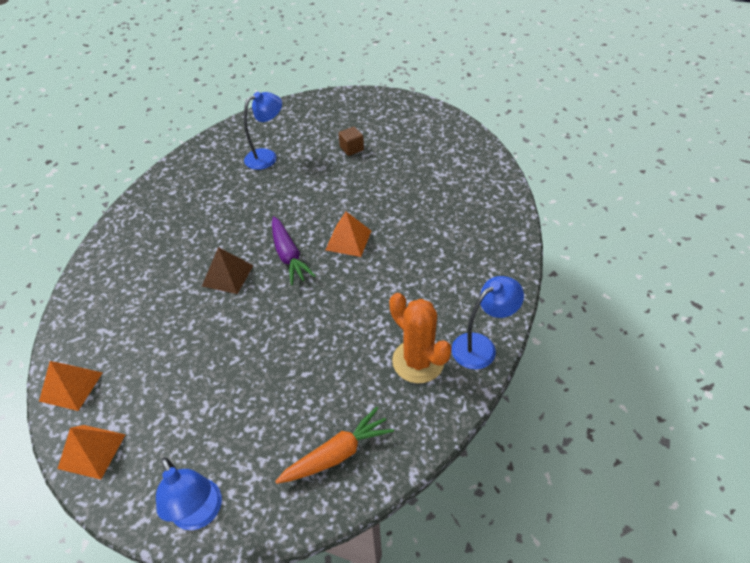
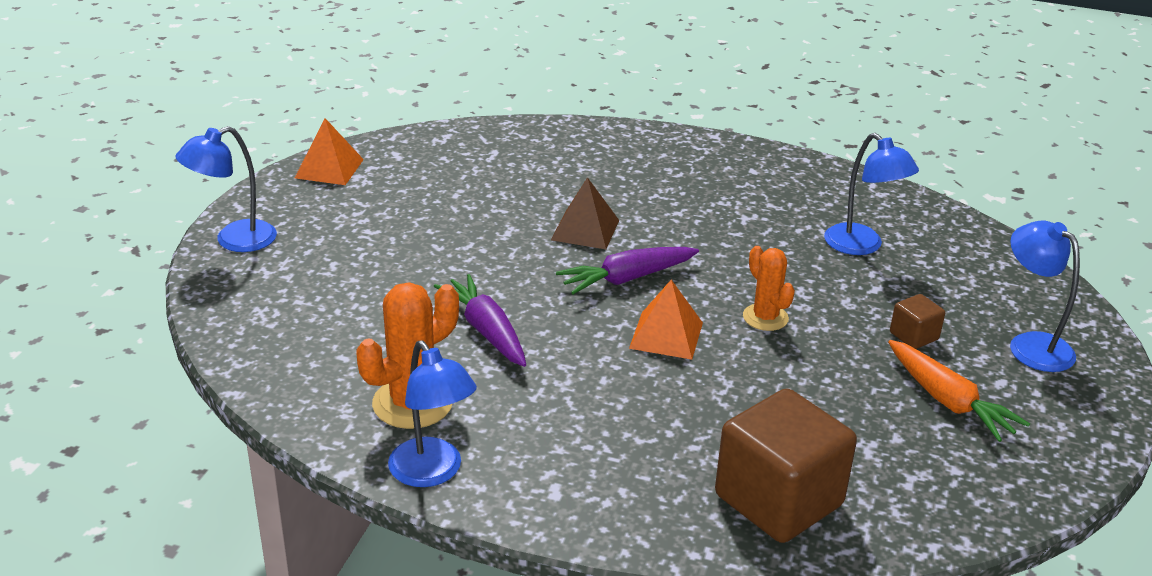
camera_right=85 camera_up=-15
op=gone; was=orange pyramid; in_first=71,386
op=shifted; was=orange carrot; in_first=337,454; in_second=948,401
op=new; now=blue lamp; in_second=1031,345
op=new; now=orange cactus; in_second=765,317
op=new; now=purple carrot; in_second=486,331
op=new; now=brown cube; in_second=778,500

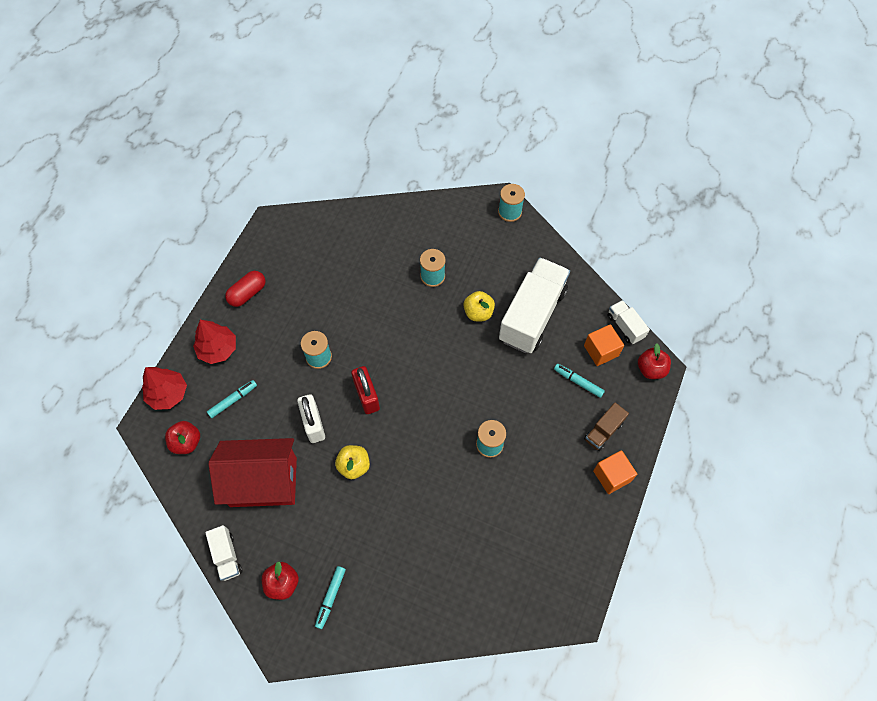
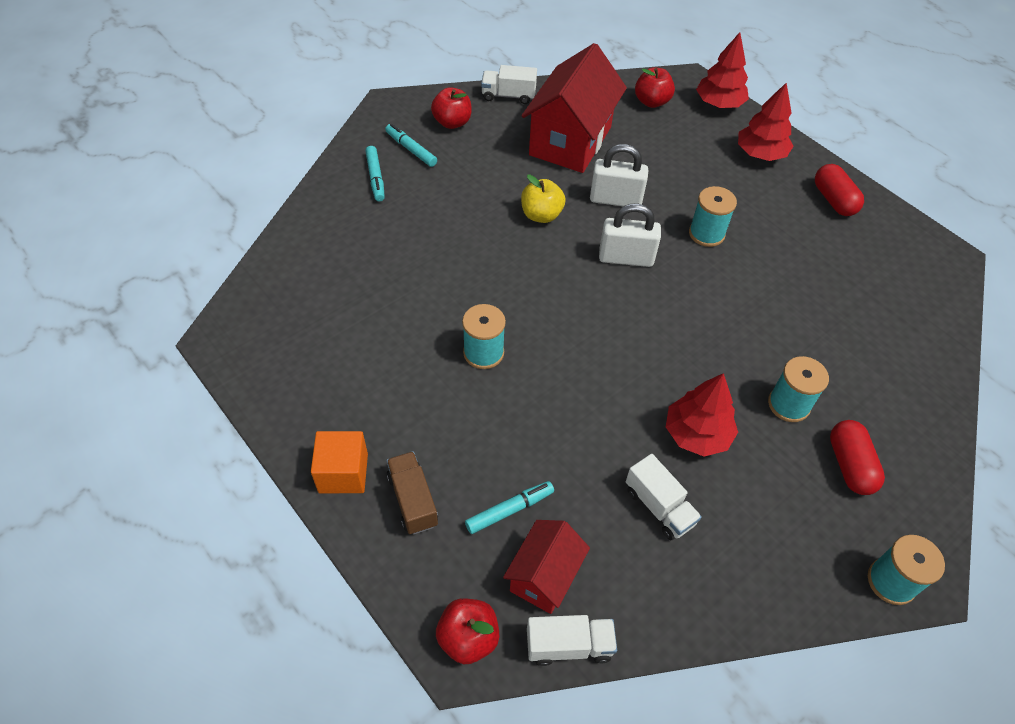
camera_right=115 camera_up=-10
op=scaled; was=white truck; in_first=532,315; in_second=659,507; ratio=0.47
op=swapped; was=yellow apple; now=red tree; in_first=478,313; in_second=697,434
op=swapped; was=orange cube; now=red house; in_first=601,351; in_second=544,576
op=repainted; was=red padlock; now=white padlock; in_first=367,396; in_second=626,258
op=shifted; was=turquoise marker; in_first=233,400; in_second=375,178
op=new; now=red capsule; in_second=849,465

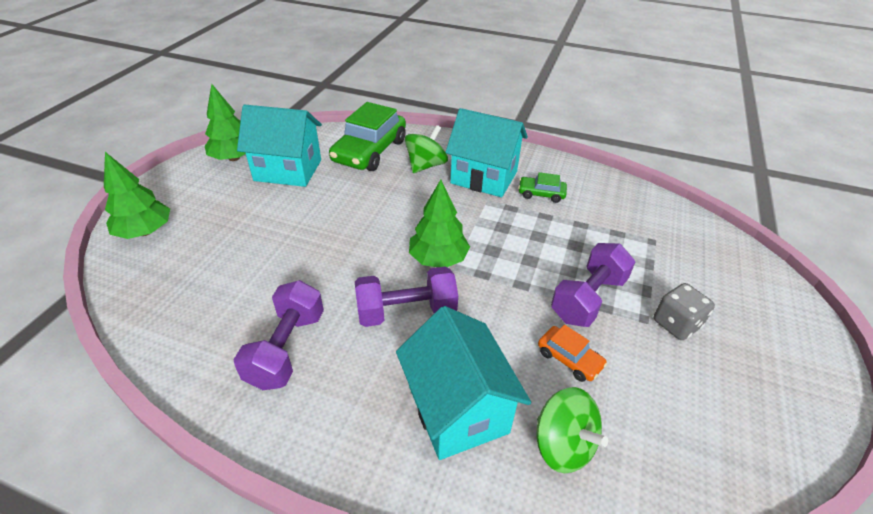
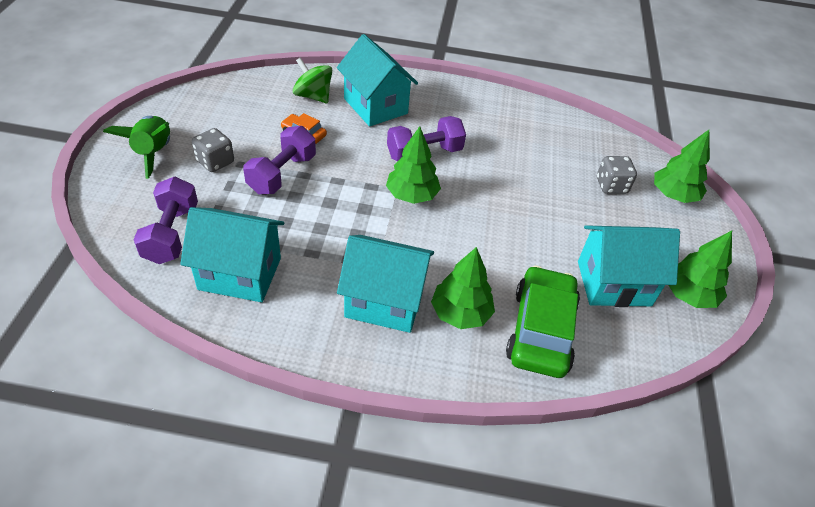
camera_right=165 camera_up=5
op=swapped; was=green spinning top; now=green tree; in_first=426,165; in_second=460,313
op=gone; was=green car; in_first=541,194
op=shifted; was=purple dumbbell; in_first=287,349; in_second=171,234
op=new; now=green rocket; in_second=153,153
op=new; now=grey dice; in_second=611,186
op=new; now=turquoise house; in_second=240,274

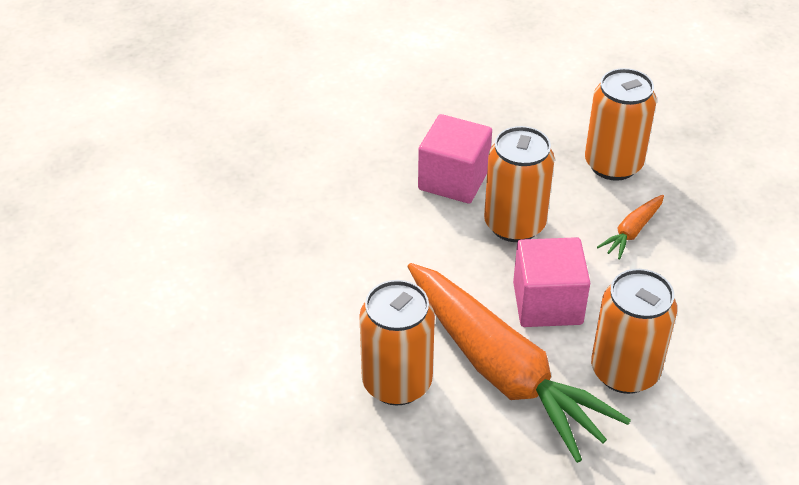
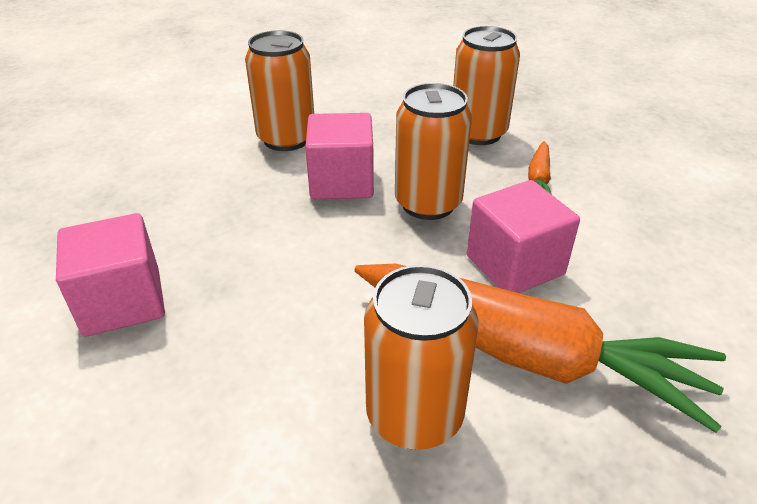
camera_right=-25 camera_up=-5
op=shifted; was=orange can; in_first=624,371; in_second=286,139
op=new; now=pink cube; in_second=122,302

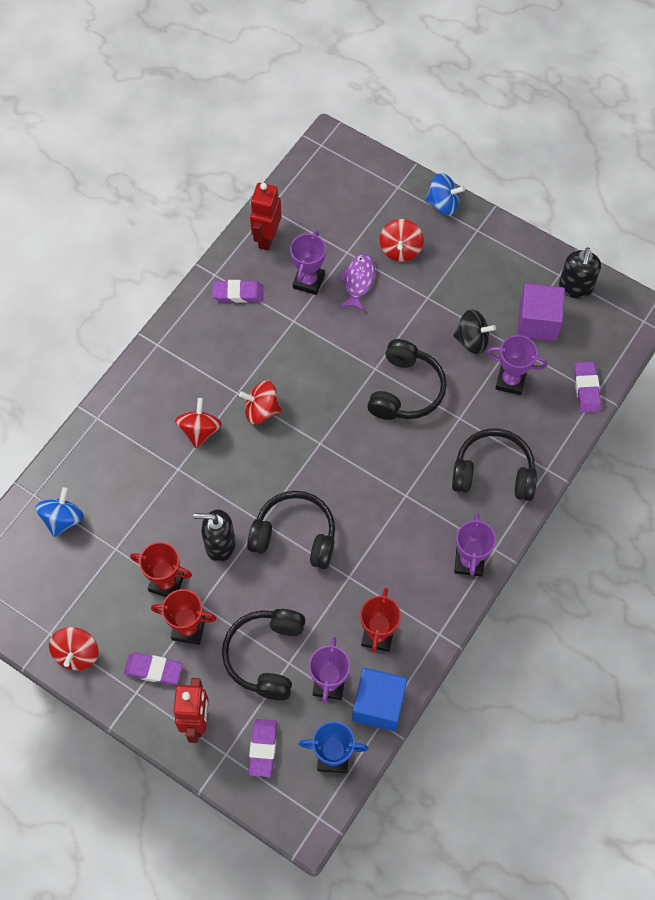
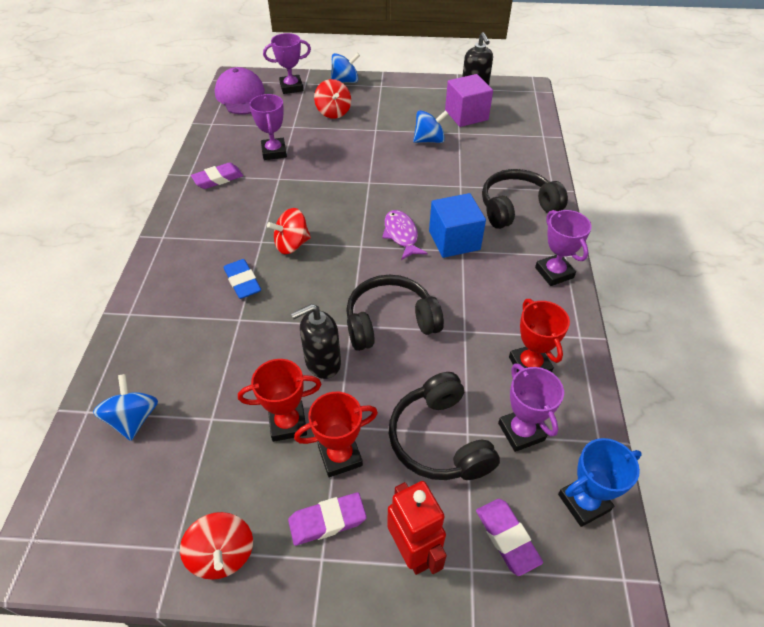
camera_right=-30 camera_up=-15
op=gone; was=red robot; in_first=267,238
op=shifted; was=purple fish; in_first=358,281; in_second=401,235
op=repainted; was=black spinning top; now=blue spinning top; in_first=472,340; in_second=429,140
op=shifted; was=purple trophy; in_first=510,381; in_second=291,87
op=gone; was=black headphones; in_first=406,390
op=gone; was=purple eraser; in_first=586,389
op=swapped; was=red spinning top; now=blue eraser; in_first=199,431; in_second=242,282
op=shifted; was=blue cube; in_first=378,705; in_second=454,240
op=new; now=purple cap; in_second=242,96

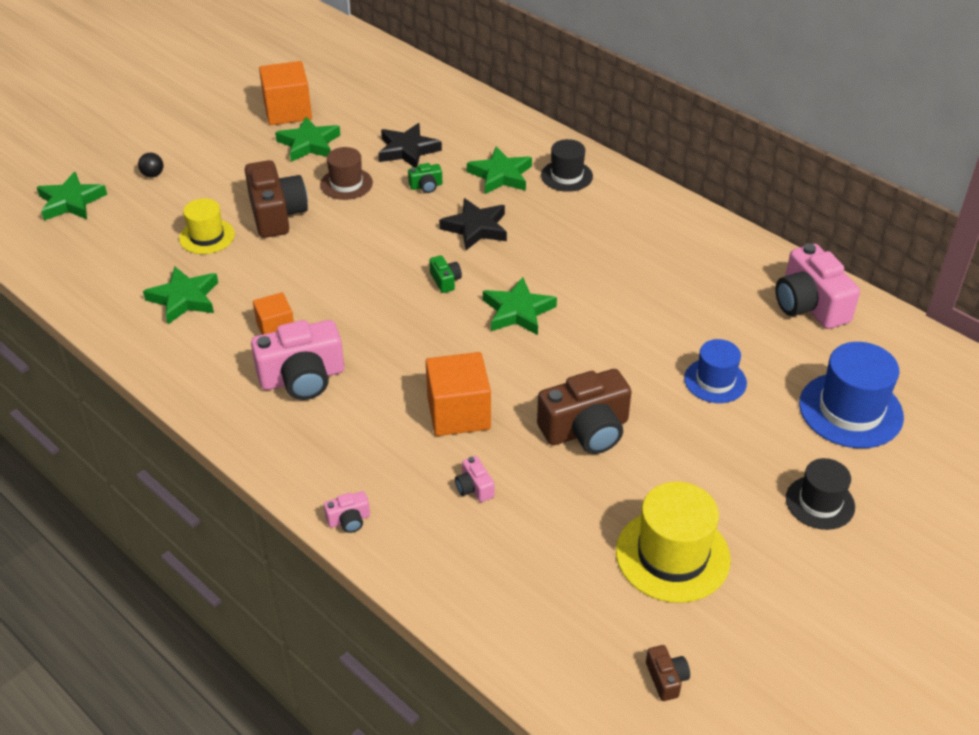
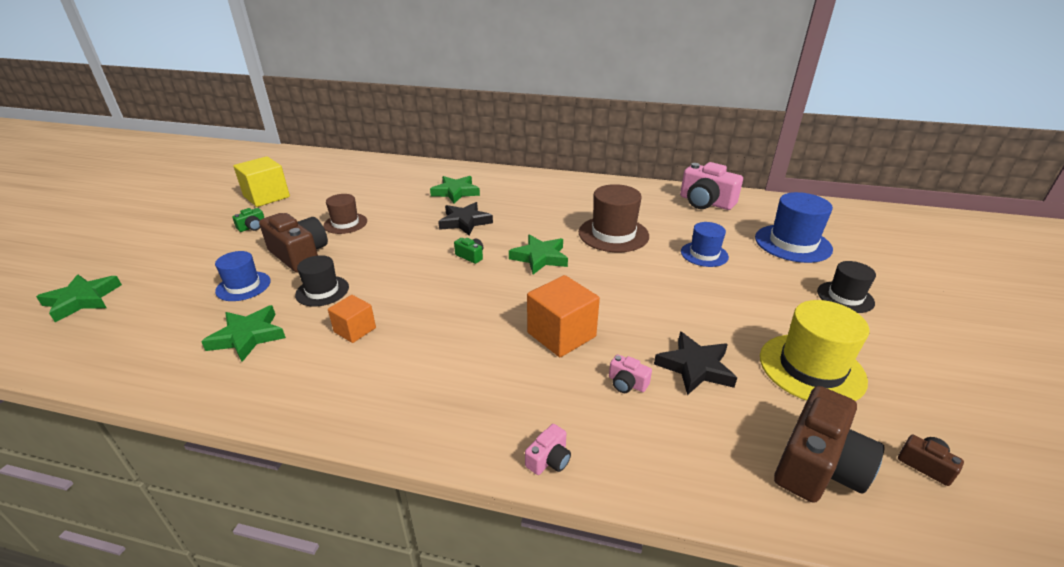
camera_right=-30 camera_up=-10
op=repainted; was=orange cube; now=yellow cube; in_first=288,111; in_second=267,197
op=gone; was=green star; in_first=309,144
op=shifted; was=black star; in_first=407,150; in_second=695,367
op=shifted; was=black hat; in_first=566,176; in_second=322,291
op=gone; was=black ball; in_first=153,175
op=shifted; was=green camera; in_first=426,186; in_second=252,227
op=repainted; was=yellow hat; now=blue hat; in_first=207,236; in_second=243,286
op=gone; was=pink camera; in_first=302,378
op=shifted; was=brown camera; in_first=586,430; in_second=818,465
op=new; now=brown hat; in_second=613,234

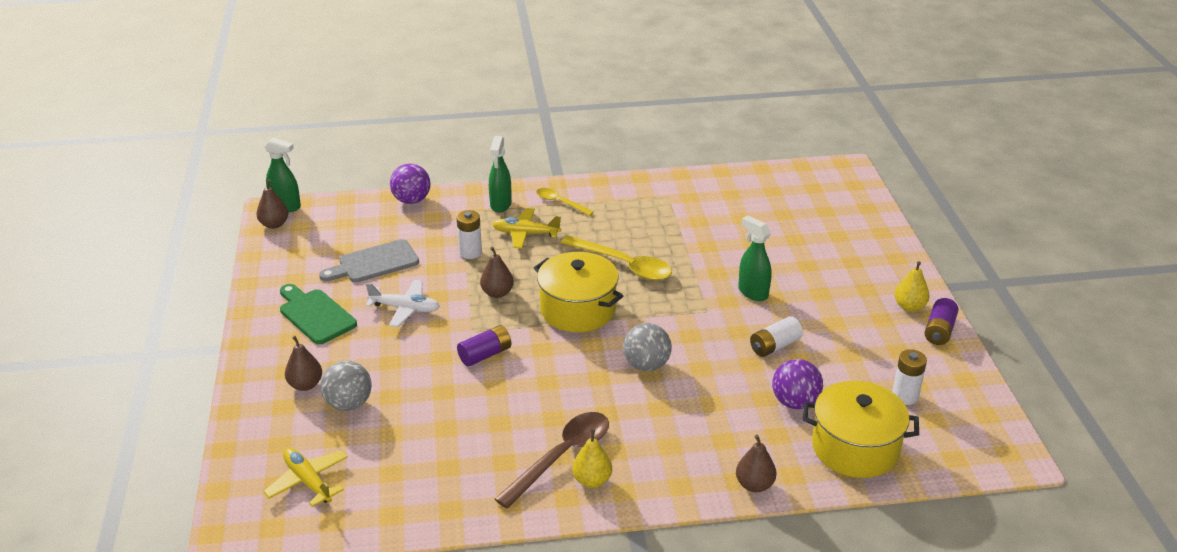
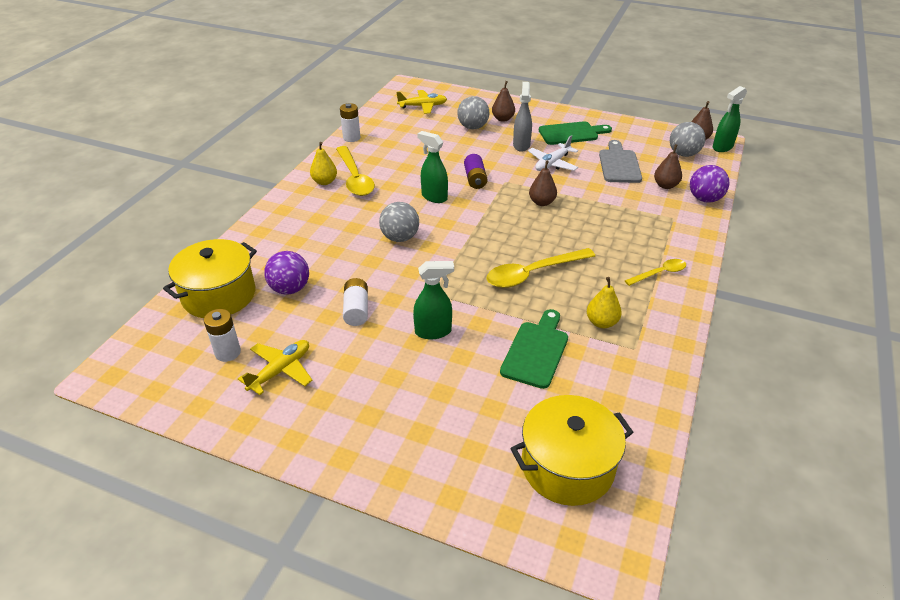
camera_right=120 camera_up=5
op=shifted; was=green spray bottle; in_first=500,205; in_second=434,197
op=shifted; was=yellow plane; in_first=525,234; in_second=280,371
op=shifted; was=white battery; in_first=470,252; in_second=351,138
op=shifted; was=yellow pot; in_first=578,309; in_second=567,466
op=shifted; was=yellow pear; in_first=909,307; in_second=601,322
op=gone; was=purple battery; in_first=939,331
op=repainted; was=brown spoon; now=yellow spoon; in_first=561,457; in_second=355,178
op=shifted; was=brown pear; in_first=754,485; in_second=665,185
op=new; now=grey spray bottle; in_second=521,145
op=new; now=grey ball; in_second=683,154
op=new; now=green cutting board; in_second=536,351

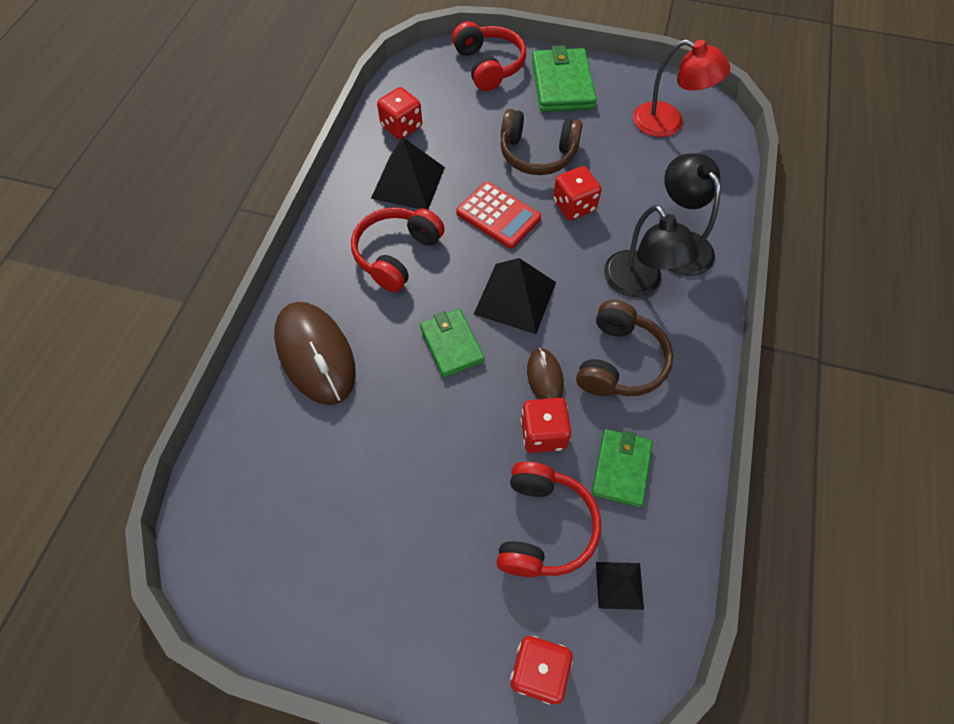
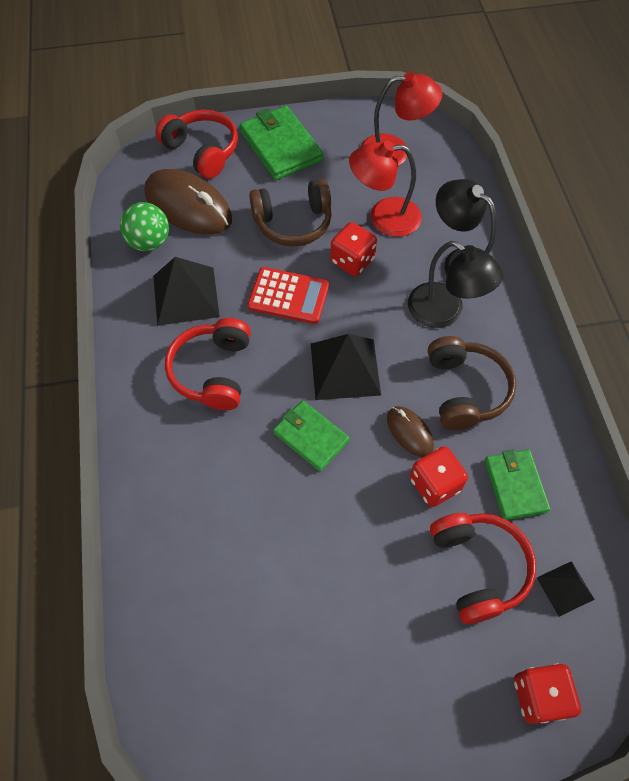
camera_right=-25 camera_up=0
op=swapped; was=red dice; now=green ball; in_first=401,127; in_second=149,242
op=shifted; was=brown mouse; in_first=315,354; in_second=188,206
op=new; now=red lamp; in_second=384,217

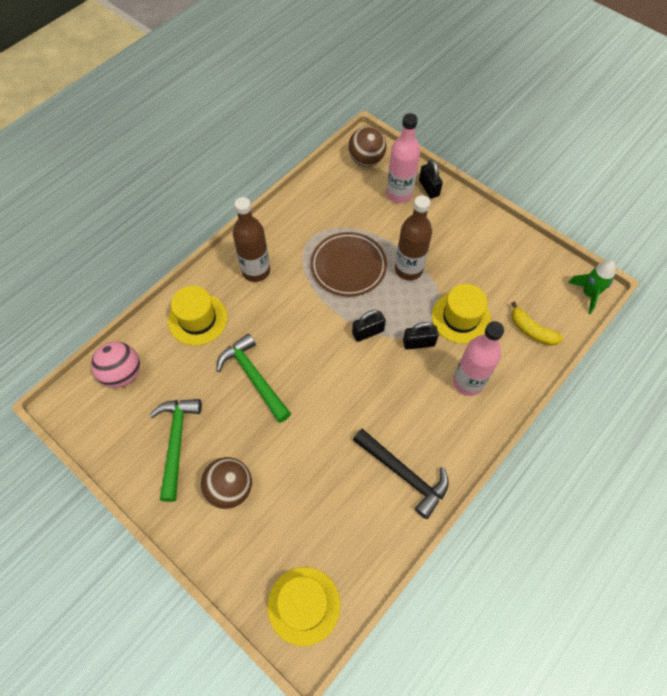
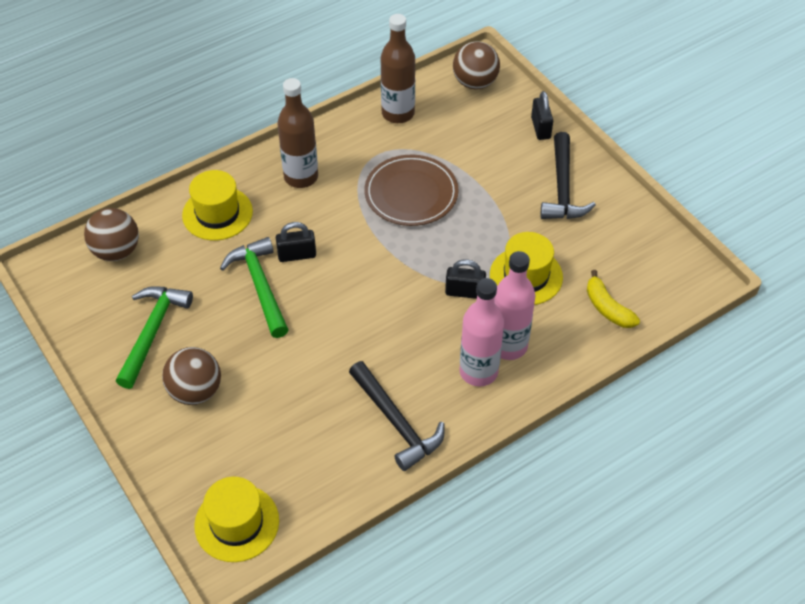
camera_right=15 camera_up=-10
op=shifted; was=pink bottle; in_first=399,194; in_second=478,371
op=shifted; was=brown bottle; in_first=408,269; in_second=398,113
op=gone; was=green rocket; in_first=588,294
op=shifted; was=black padlock; in_first=368,332; in_second=297,255
op=repainted; was=pink ball; now=brown ball; in_first=123,374; in_second=116,251
op=new; now=black hammer; in_second=562,188

